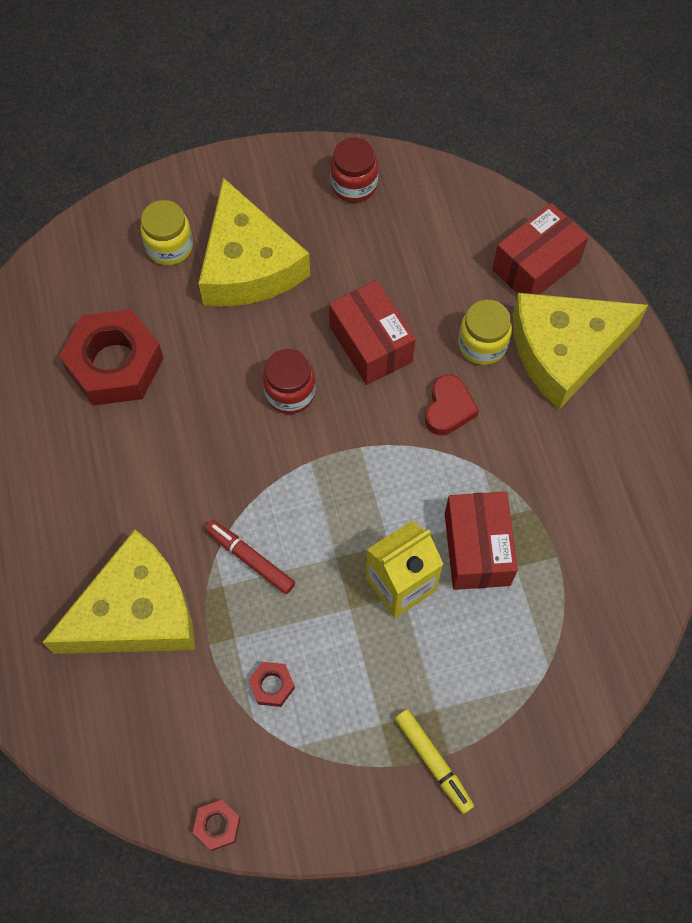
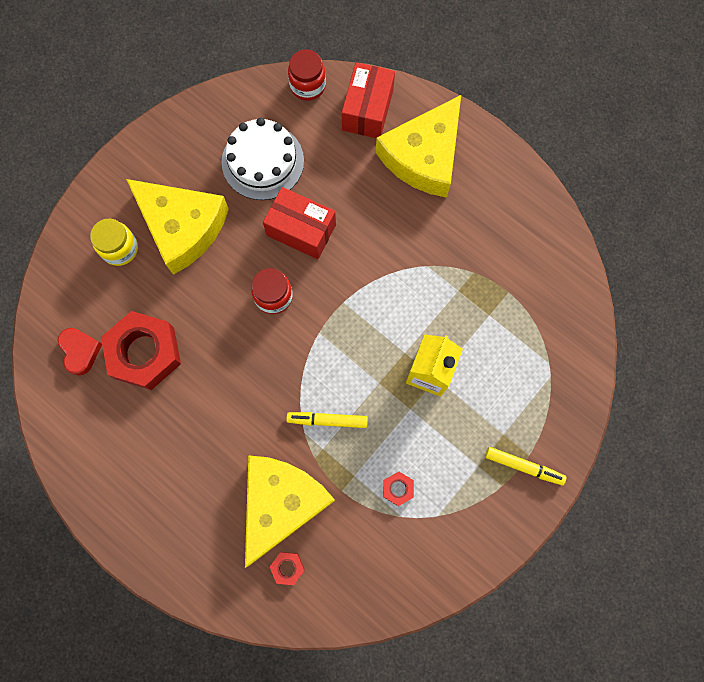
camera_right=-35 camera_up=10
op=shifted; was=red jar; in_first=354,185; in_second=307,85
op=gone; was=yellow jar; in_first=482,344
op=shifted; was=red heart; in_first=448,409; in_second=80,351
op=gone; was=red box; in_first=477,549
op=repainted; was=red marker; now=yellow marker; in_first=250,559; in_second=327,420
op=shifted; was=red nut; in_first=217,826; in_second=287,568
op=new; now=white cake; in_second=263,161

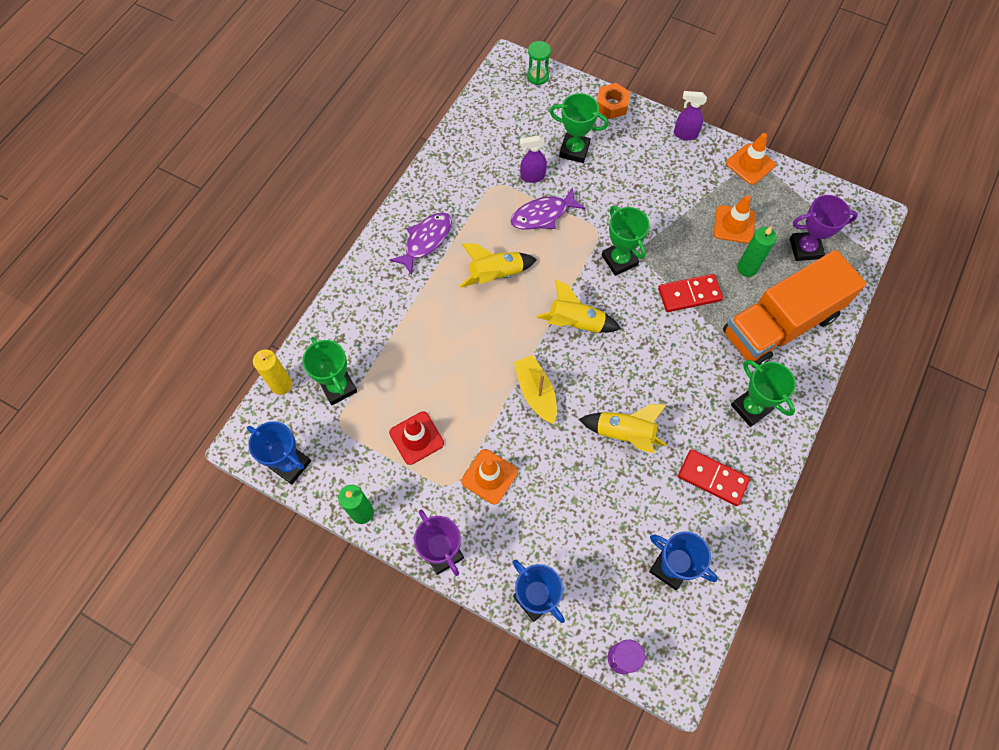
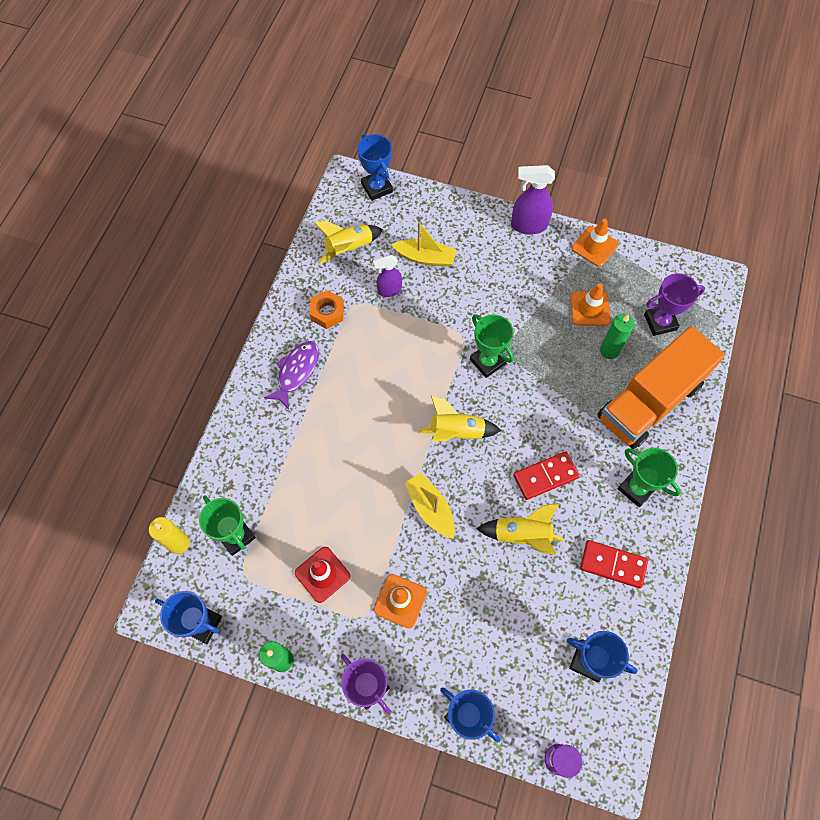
camera_right=-10 camera_up=0
op=swapped; was=green hourglass; now=blue trophy; in_first=537,76; in_second=377,188
op=shifted; was=orange nut; in_first=612,105; in_second=327,312
op=scaled; was=purple spray bottle; in_first=685,134; in_second=528,225; ratio=1.54
op=swapped; was=green trophy; now=yellow boat; in_first=574,150; in_second=425,257
op=gone; was=purple fish; in_first=543,215
op=shifted; was=yellow rocket; in_first=496,275; in_second=349,248
op=shifted; was=red domino; in_first=689,294; in_second=545,476

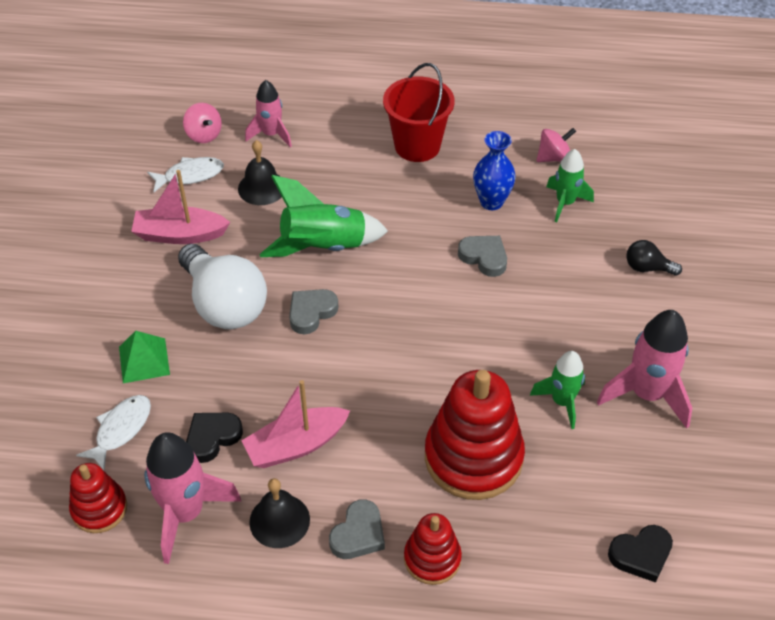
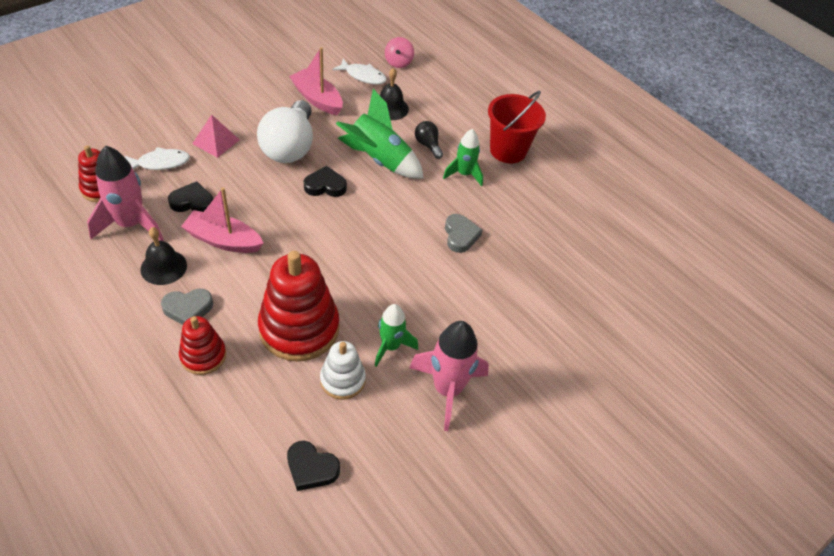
camera_right=40 camera_up=0
op=gone; was=pink rocket; in_first=271,134
op=gone; was=pink spinning top; in_first=553,157
op=gone; was=blue vase; in_first=491,202
op=shifted; was=green rocket; in_first=565,203; in_second=464,174
op=shifted; was=black light bulb; in_first=647,268; in_second=428,145
op=repainted; was=grey heart; now=black heart; in_first=311,312; in_second=325,186
op=repainted; was=green pyramid; now=pink pyramid; in_first=144,360; in_second=216,141
op=new; now=white stacking toy; in_second=342,380

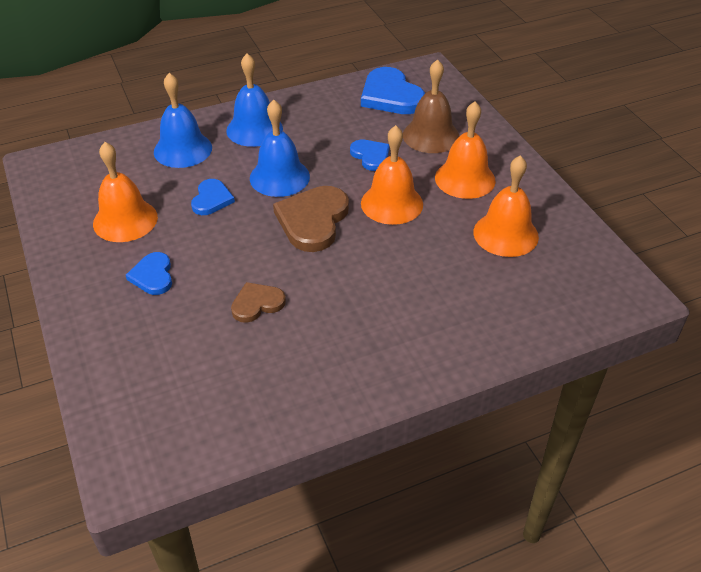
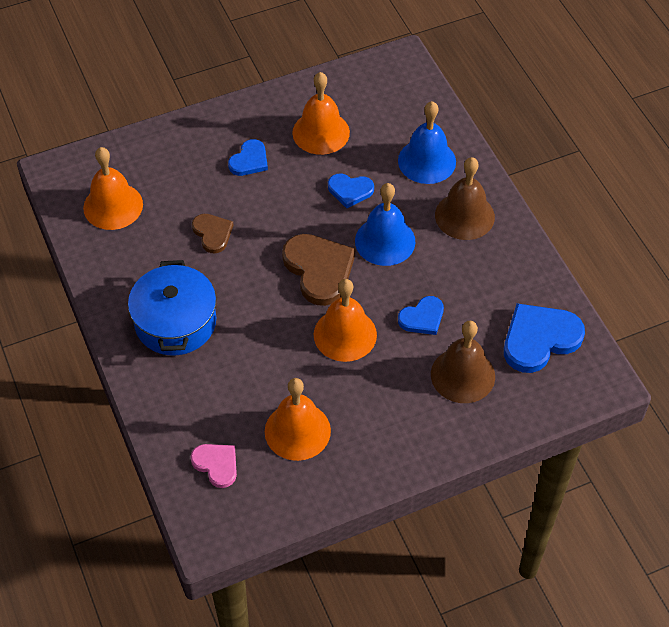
camera_right=90 camera_up=10
op=repainted; was=blue bell; now=brown bell; in_first=254,129; in_second=464,216
op=shifted; was=orange bell; in_first=465,179; in_second=113,206
op=rotated; was=brown heart; in_first=313,220; in_second=319,270; clockwise=45
op=rotated; was=blue heart; in_first=153,276; in_second=249,160; clockwise=135
op=new; now=blue pot; in_second=175,322
op=new; now=pink heart; in_second=216,465

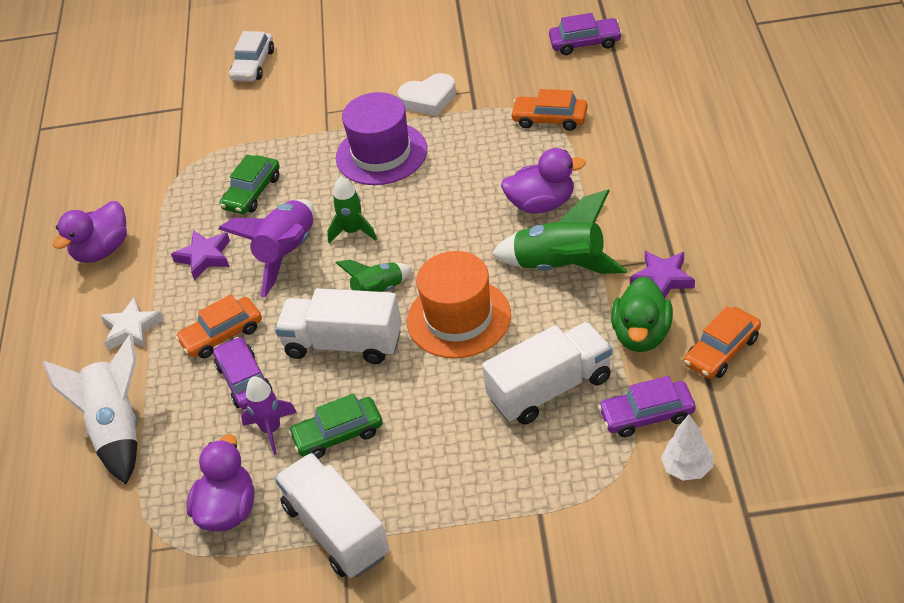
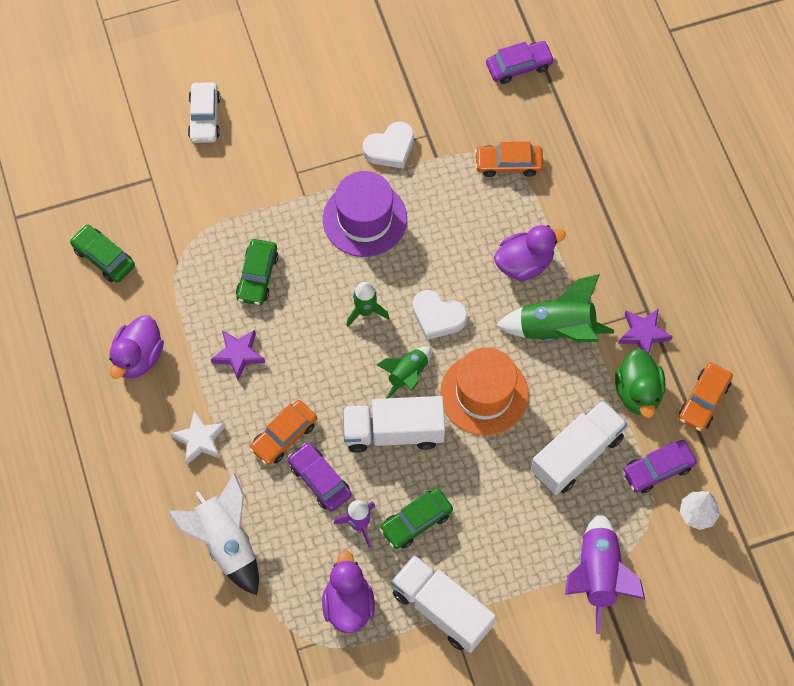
camera_right=-20 camera_up=20
op=shifted; was=purple rocket; in_first=287,254; in_second=598,575
op=new; now=green car; in_second=104,257
op=new; now=white heart; in_second=437,317

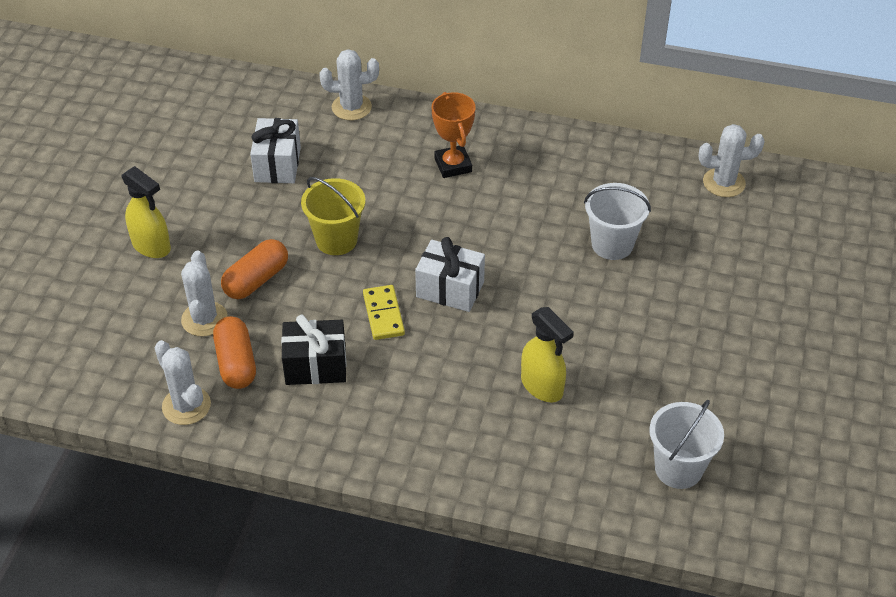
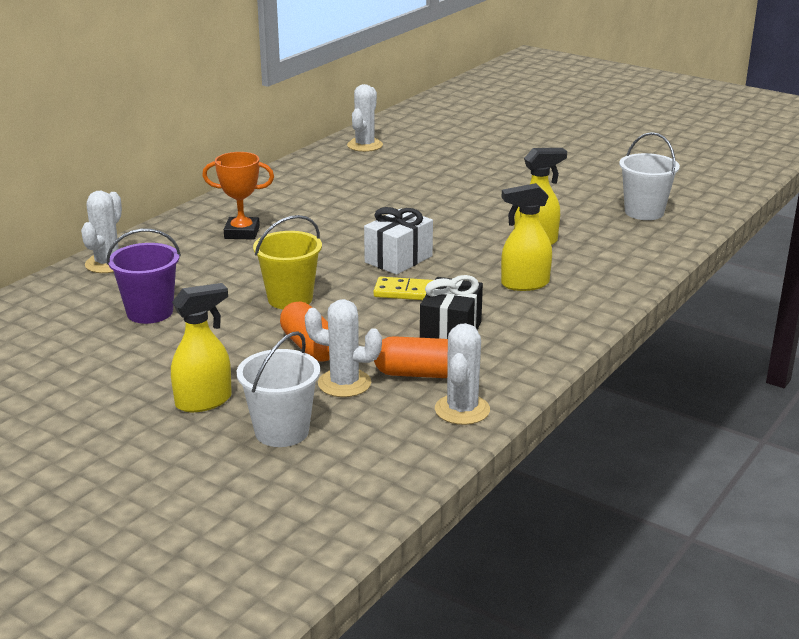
camera_right=-70 camera_up=-20
op=swapped; was=white gift; now=purple bucket; in_first=277,164; in_second=150,312
op=shifted; was=white bucket; in_first=612,244; in_second=282,431
op=rotated; was=white cactus; in_first=186,406; in_second=462,410; clockwise=-60
op=new; now=yellow spray bottle; in_second=524,284

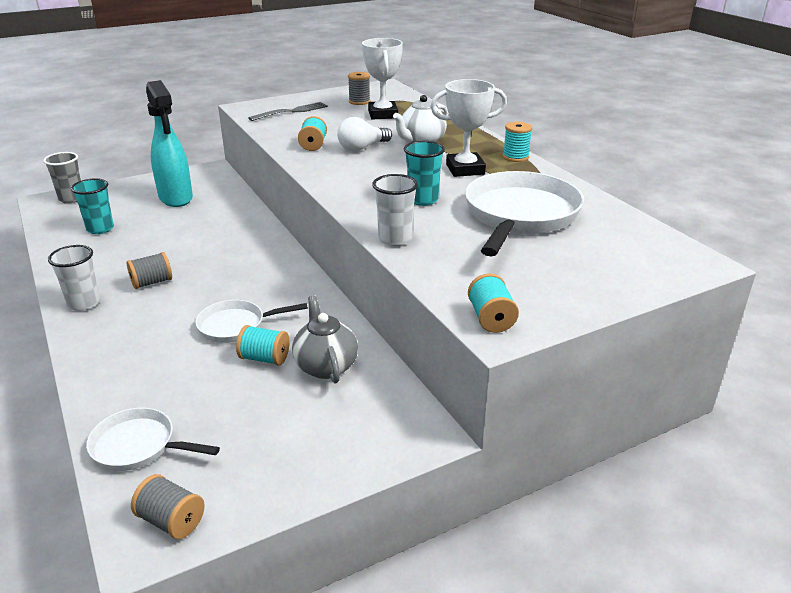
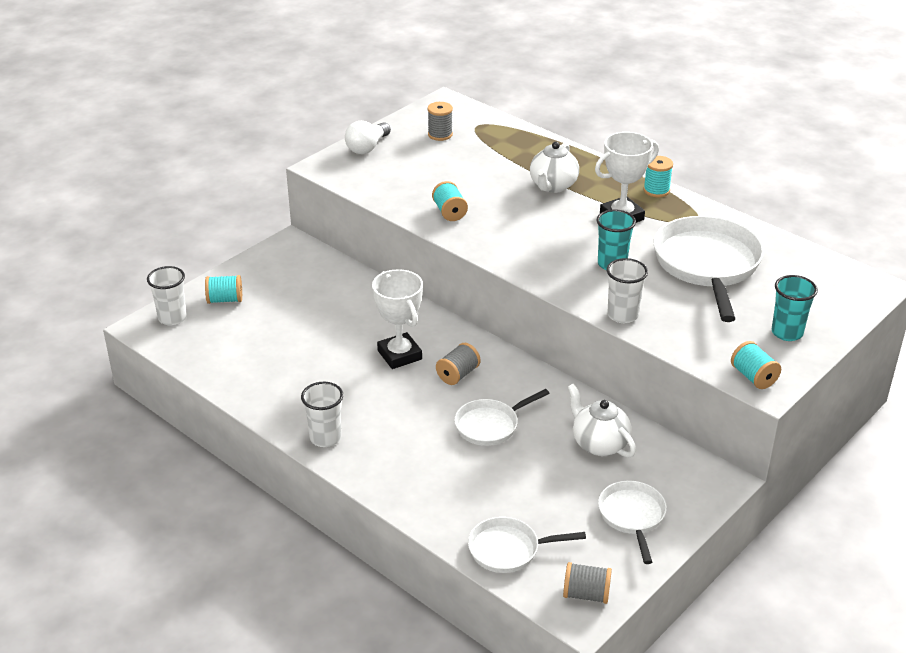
camera_right=-20 camera_up=5
op=shifted; was=white trophy; in_first=383,114; in_second=399,355
op=gone; was=turquoise spray bottle; in_first=176,198
op=gone; was=grey fork; in_first=291,112
op=shifted; was=white light bulb; in_first=362,148; in_second=367,147
op=repainted; was=grey cup; now=white cup; in_first=71,199; in_second=172,318
op=shifted; was=turquoise cup; in_first=100,229; in_second=787,333
op=shifted; was=grey spool; in_first=152,282; in_second=458,374
op=repainted; was=grey teapot; now=white teapot; in_first=325,366; in_second=599,444
op=shifted; was=turquoise spool; in_first=264,358; in_second=225,300
op=new; now=white pan; in_second=632,516

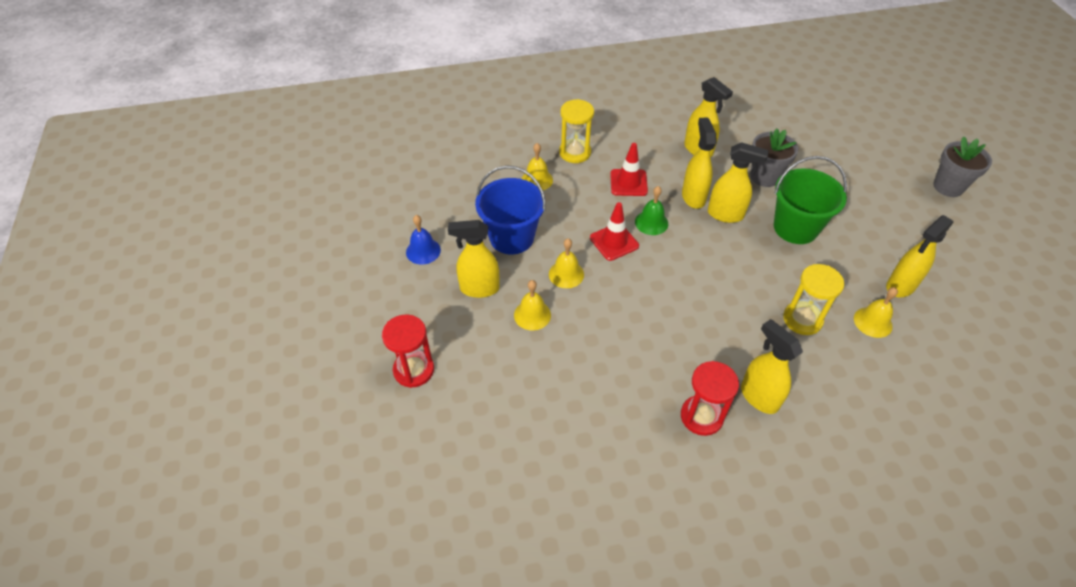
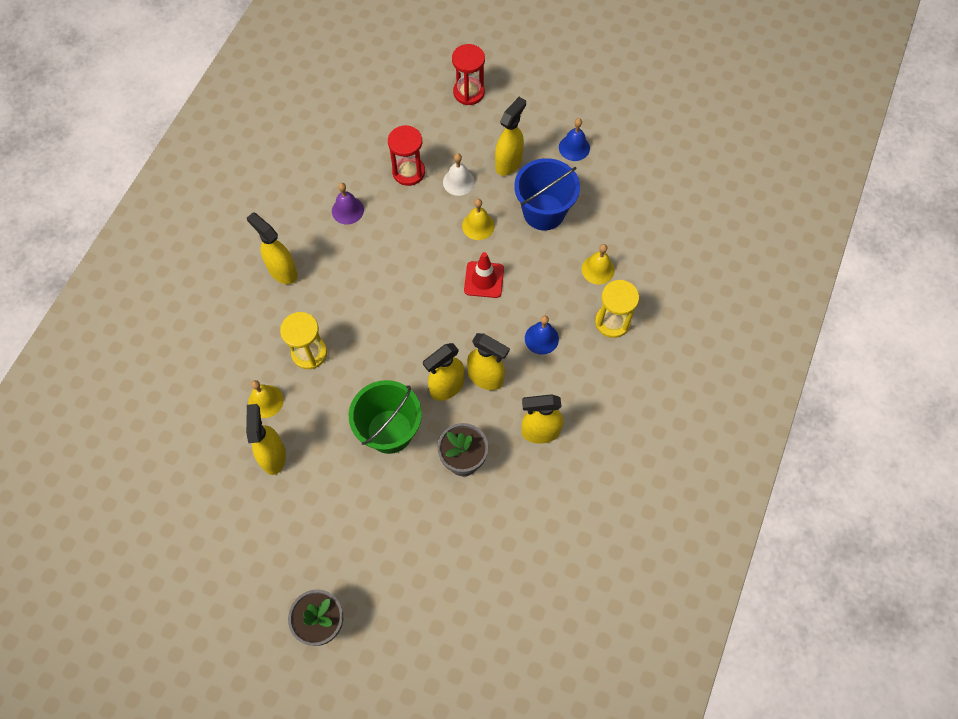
camera_right=125 camera_up=15
op=swapped; was=red traffic cone; now=blue bell; in_first=628,183; in_second=541,338
op=gone; was=green bell; in_first=651,222
op=repainted; was=yellow bell; now=white bell; in_first=532,315; in_second=458,182
op=rotated; was=yellow spray bottle; in_first=758,397; in_second=282,271; clockwise=-135
op=shifted; was=red hourglass; in_first=701,416; in_second=408,172
op=new; now=purple bell; in_second=347,210

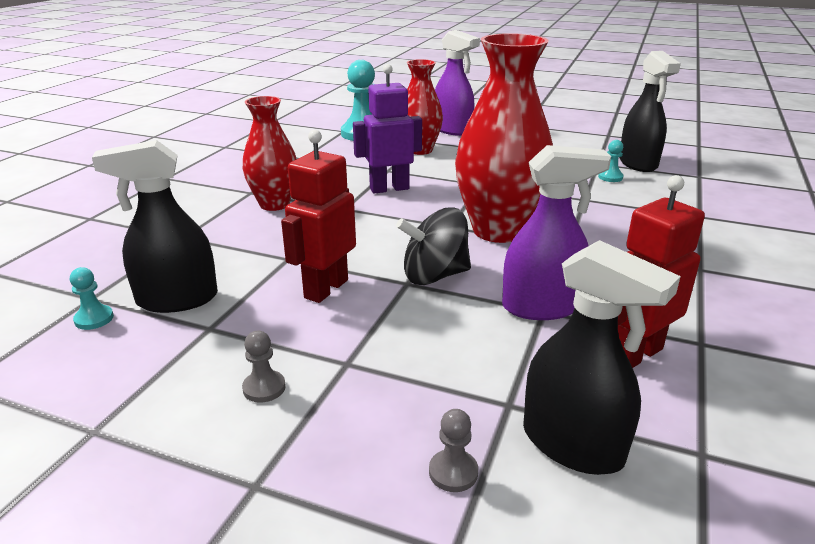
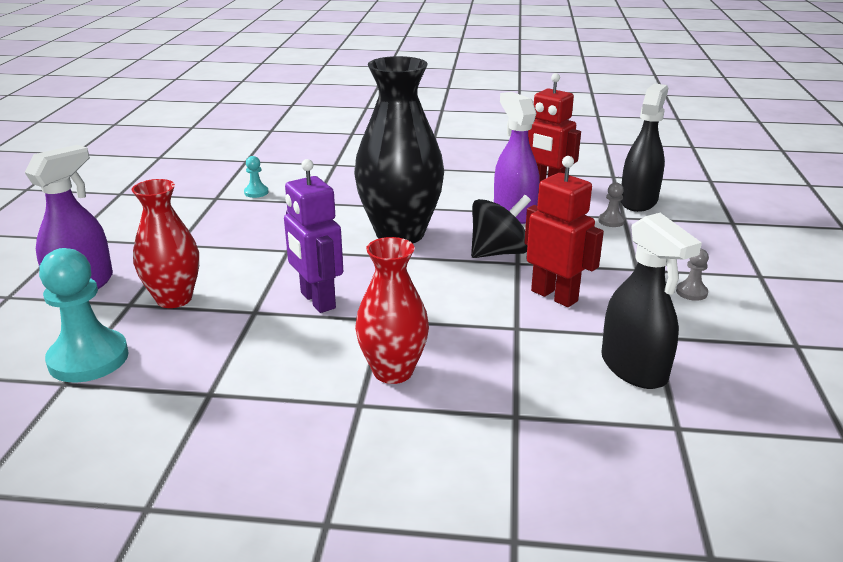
camera_right=-105 camera_up=0
op=repainted; was=red vase; now=black vase; in_first=498,230; in_second=400,234
op=gone; was=black spray bottle; in_first=638,163
op=rotated; was=red robot; in_first=325,289; in_second=554,296; clockwise=-150
op=rotated; was=black spinning top; in_first=434,276; in_second=498,252; clockwise=-90
op=gone; was=turquoise pawn; in_first=94,319
op=shifted; was=grey pawn; in_first=453,472; in_second=611,221

